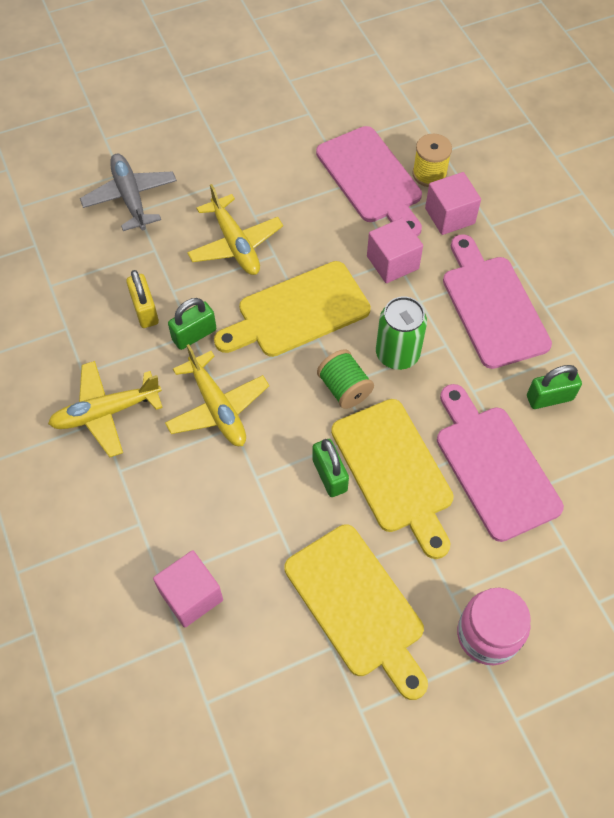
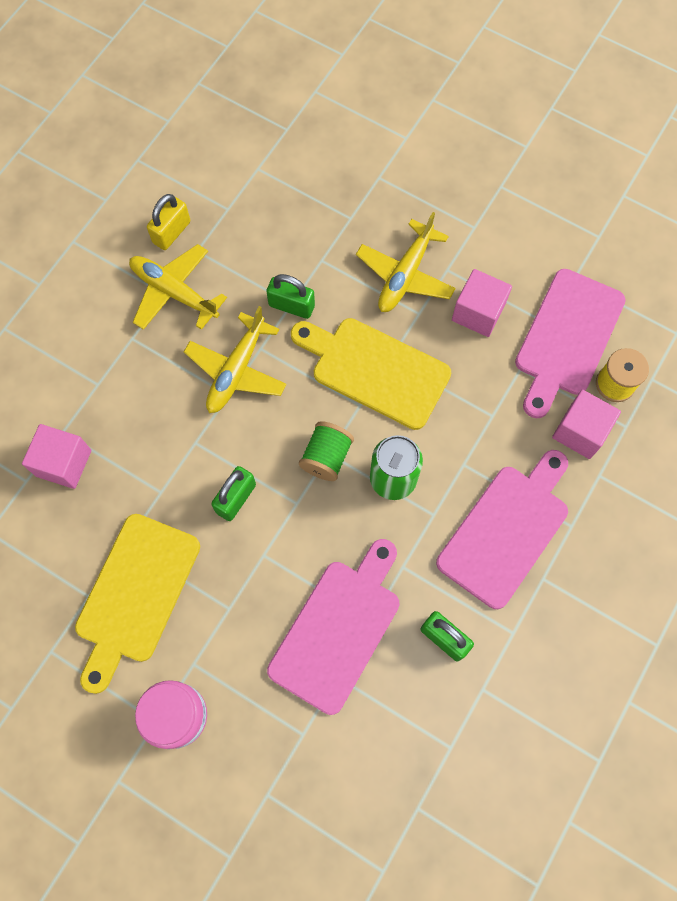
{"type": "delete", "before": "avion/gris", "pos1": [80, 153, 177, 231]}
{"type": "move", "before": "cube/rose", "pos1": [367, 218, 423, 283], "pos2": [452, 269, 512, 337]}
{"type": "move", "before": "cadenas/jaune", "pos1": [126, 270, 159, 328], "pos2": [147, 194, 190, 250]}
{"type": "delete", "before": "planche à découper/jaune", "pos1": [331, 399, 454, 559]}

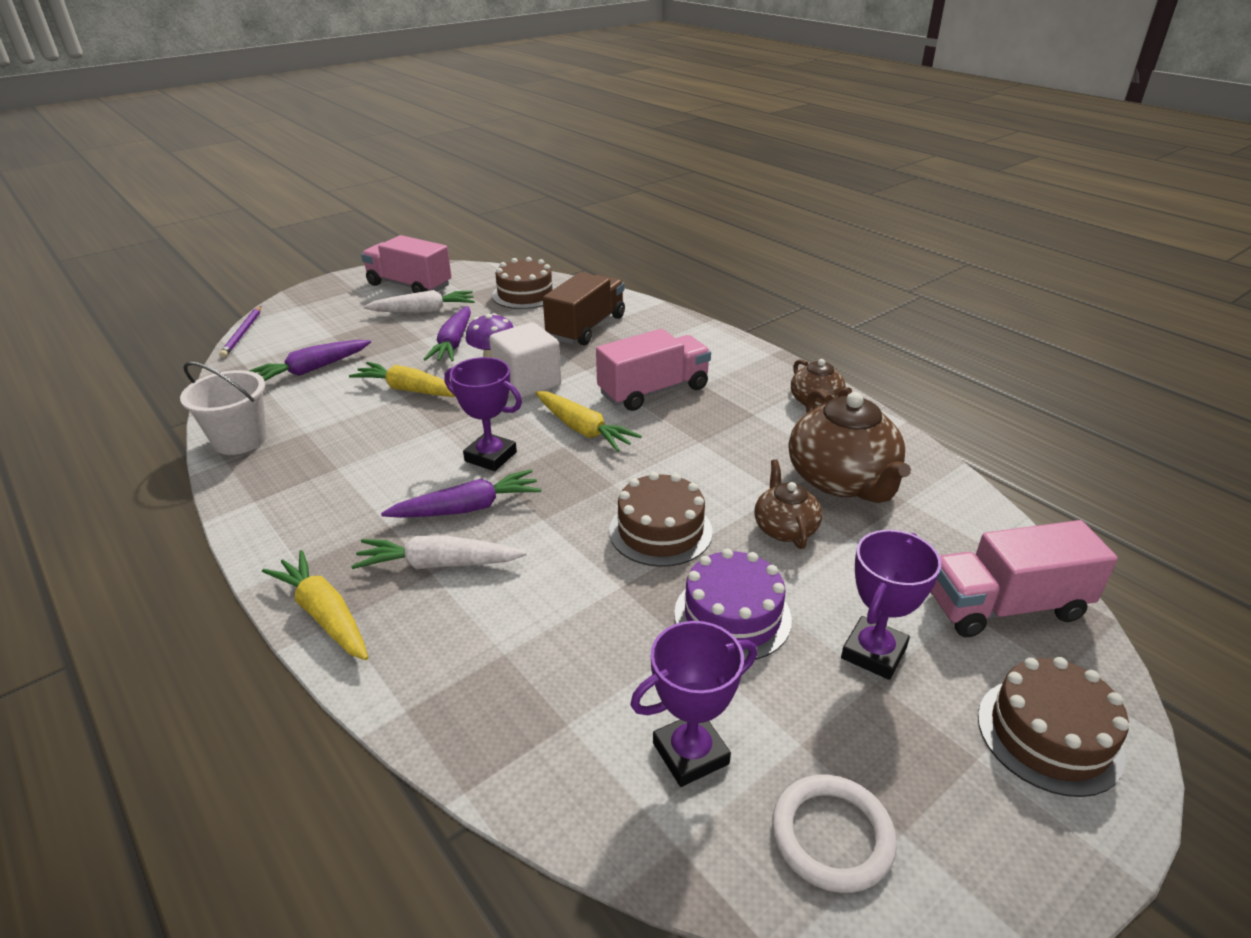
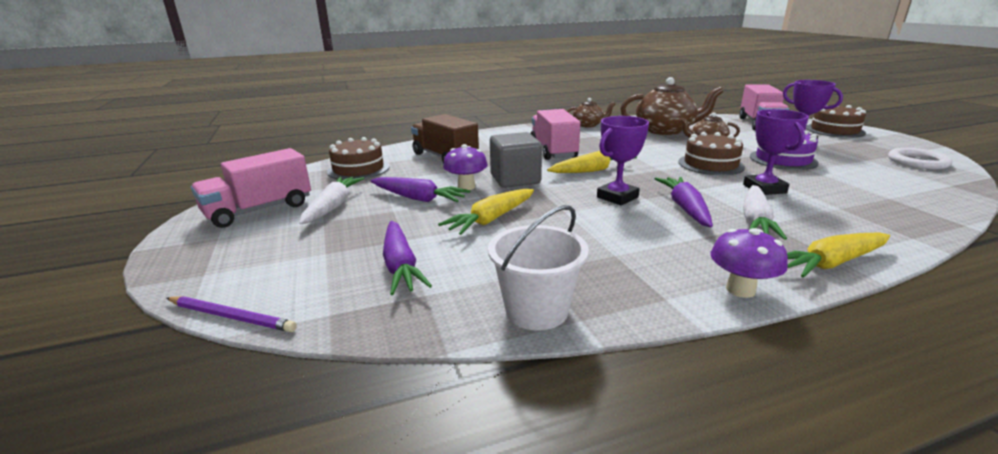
{"type": "recolor", "before": "cube/blanc", "after": "cube/gris", "pos1": [489, 322, 561, 399], "pos2": [490, 132, 542, 188]}
{"type": "move", "before": "trophée/violet", "pos1": [630, 621, 757, 787], "pos2": [743, 109, 809, 195]}
{"type": "insert", "after": "champignon/violet", "pos2": [711, 228, 788, 298]}

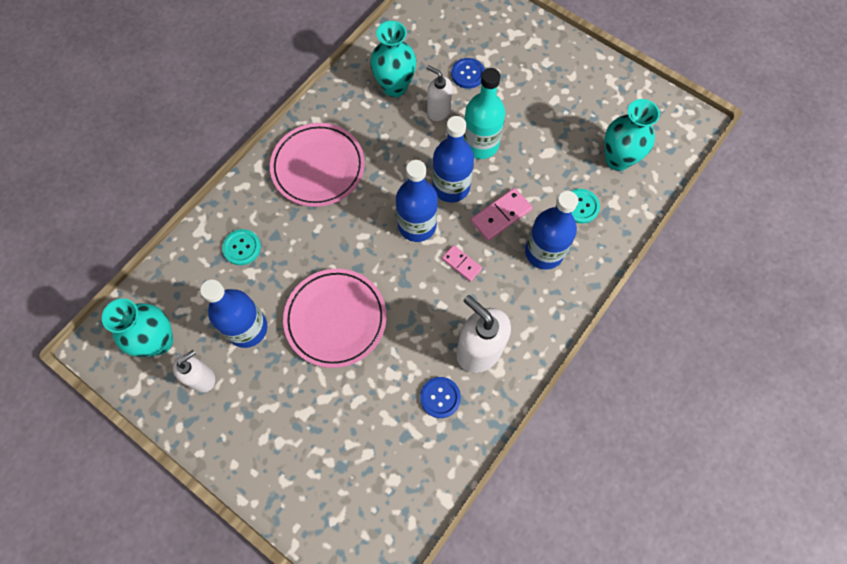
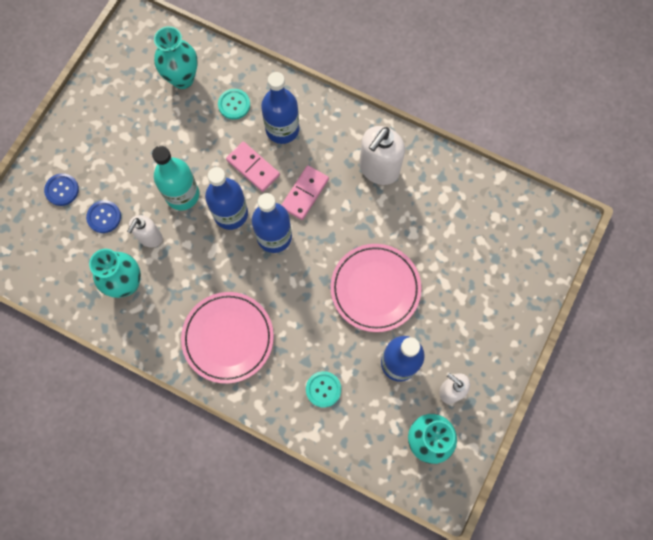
{"type": "resize", "before": "domino/rose", "pos1": [442, 245, 482, 282], "pos2": [282, 165, 329, 220], "scale": 1.55}
{"type": "move", "before": "bouton/bleu", "pos1": [420, 377, 461, 418], "pos2": [44, 173, 79, 206]}

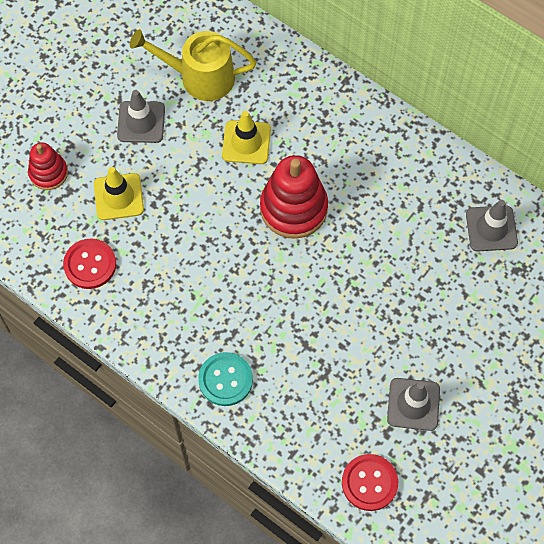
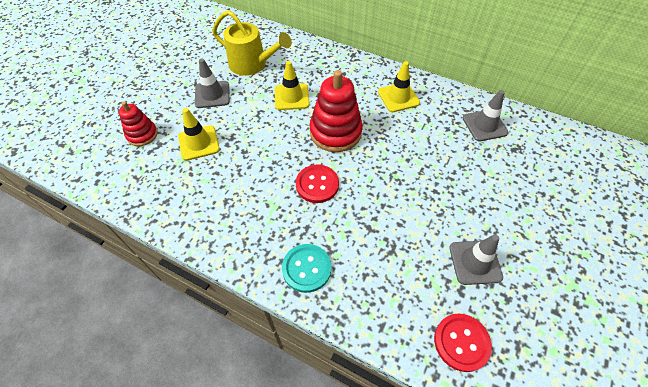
{"type": "rotate", "before": "arrosoir/jaune", "pos1": [130, 29, 256, 101], "pos2": [212, 10, 292, 76], "turn": -150}
{"type": "move", "before": "bouton/rouge", "pos1": [63, 239, 116, 289], "pos2": [296, 165, 339, 203]}
{"type": "insert", "after": "cône de chantier/jaune", "pos2": [378, 61, 420, 112]}

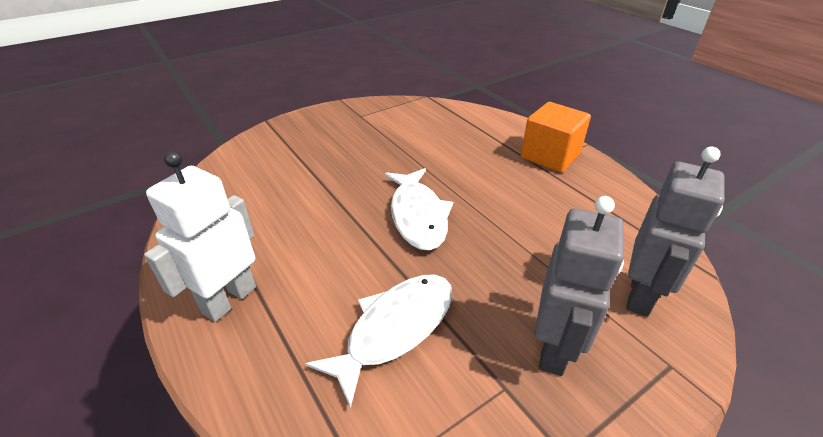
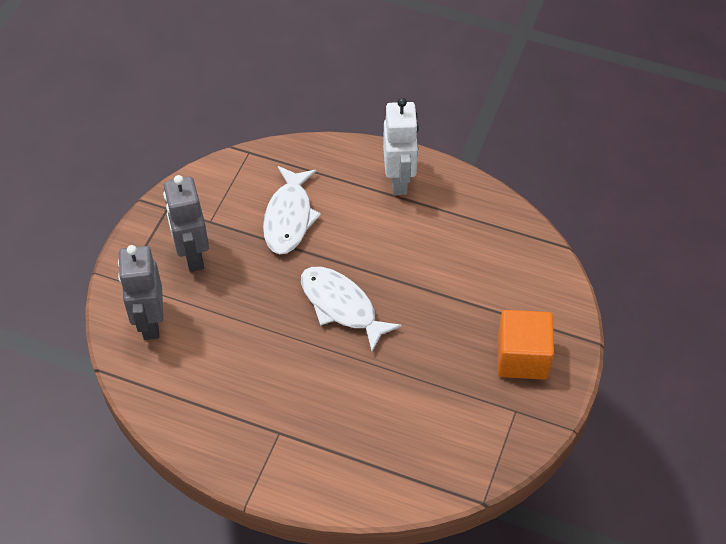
{"type": "move", "before": "cube/orange", "pos1": [521, 102, 591, 173], "pos2": [497, 310, 554, 380]}

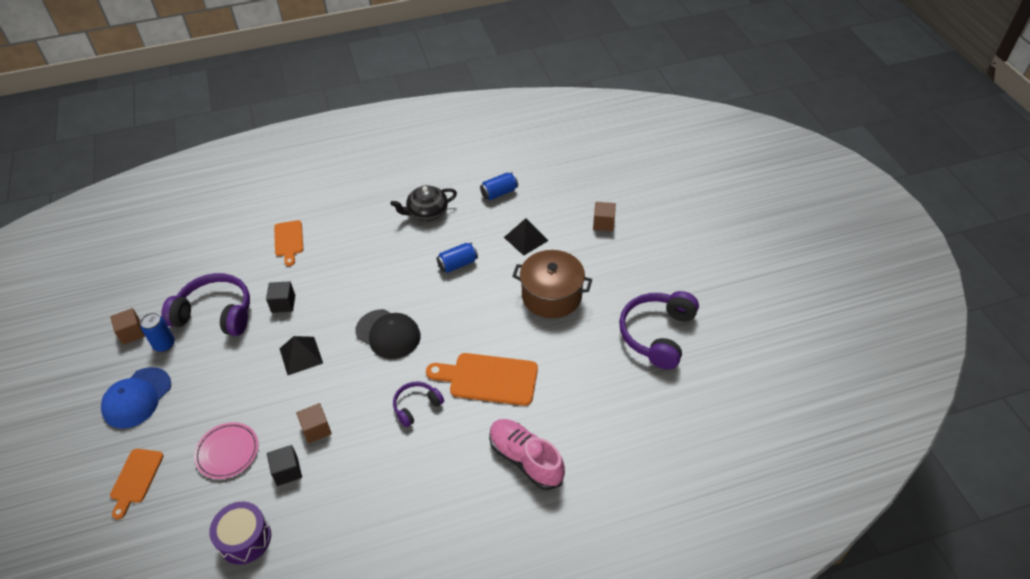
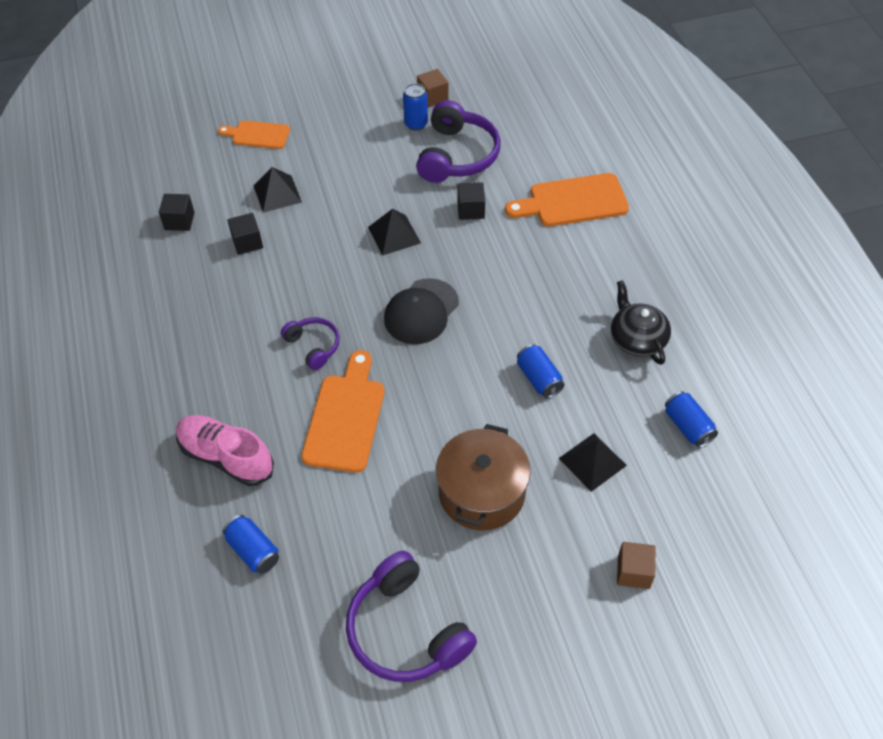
{"type": "resize", "before": "planche à découper/orange", "pos1": [274, 220, 303, 266], "pos2": [505, 173, 629, 226], "scale": 1.61}
{"type": "rotate", "before": "casque audio/violet", "pos1": [619, 291, 699, 370], "pos2": [346, 551, 477, 682], "turn": -150}
{"type": "delete", "before": "casquette/bleu", "pos1": [101, 367, 171, 429]}
{"type": "delete", "before": "cube/marron", "pos1": [296, 403, 332, 444]}
{"type": "rotate", "before": "chaussure/rose", "pos1": [489, 419, 565, 490], "pos2": [176, 415, 274, 486], "turn": -105}
{"type": "replace", "before": "assiette/rose", "after": "pyramide/noir", "pos1": [194, 422, 258, 479], "pos2": [253, 167, 302, 213]}
{"type": "replace", "before": "tambour/violet", "after": "cube/noir", "pos1": [209, 502, 271, 565], "pos2": [159, 194, 195, 231]}
{"type": "insert", "after": "canette/bleu", "pos2": [223, 515, 279, 574]}

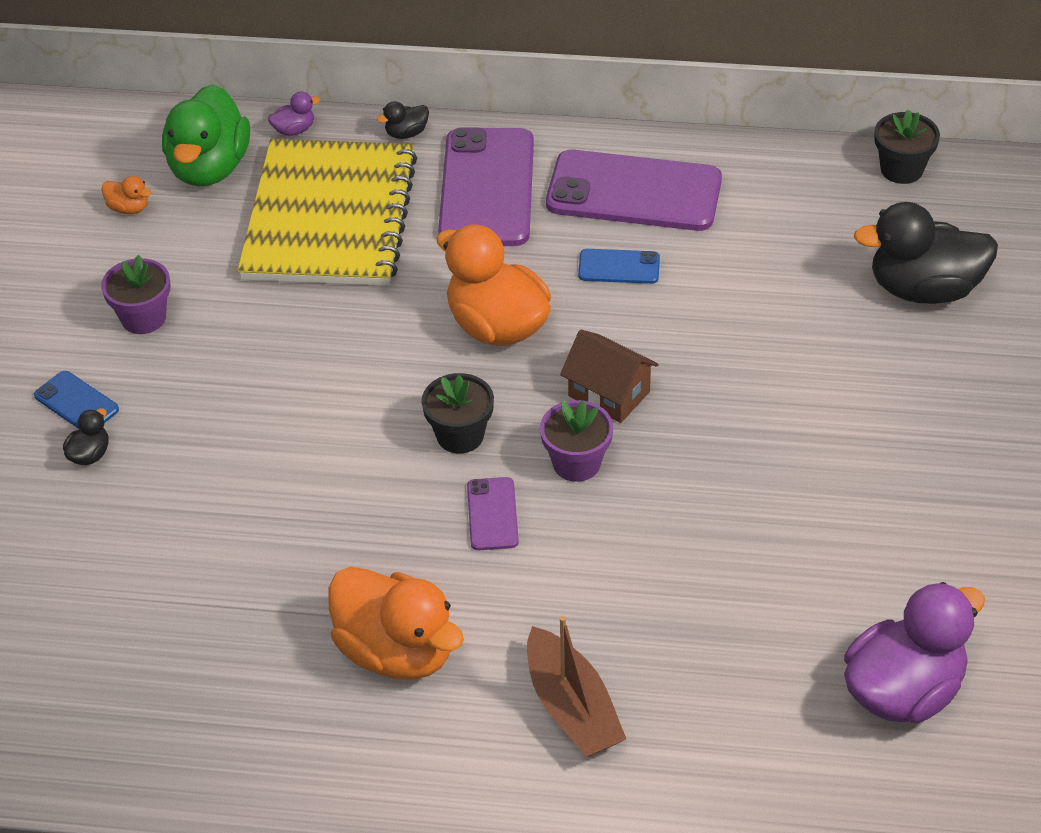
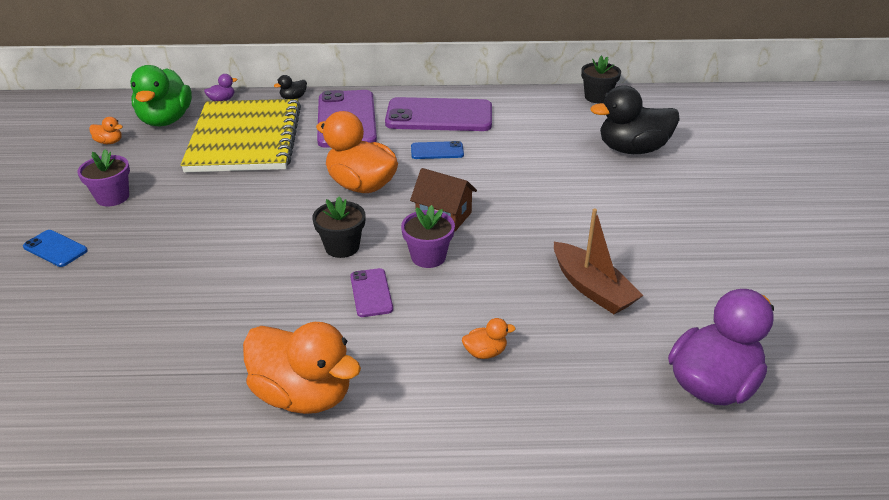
{"type": "delete", "before": "canard/noir", "pos1": [63, 408, 109, 465]}
{"type": "move", "before": "bateau/marron", "pos1": [527, 616, 626, 757], "pos2": [554, 208, 644, 314]}
{"type": "insert", "after": "canard/orange", "pos2": [462, 318, 516, 359]}

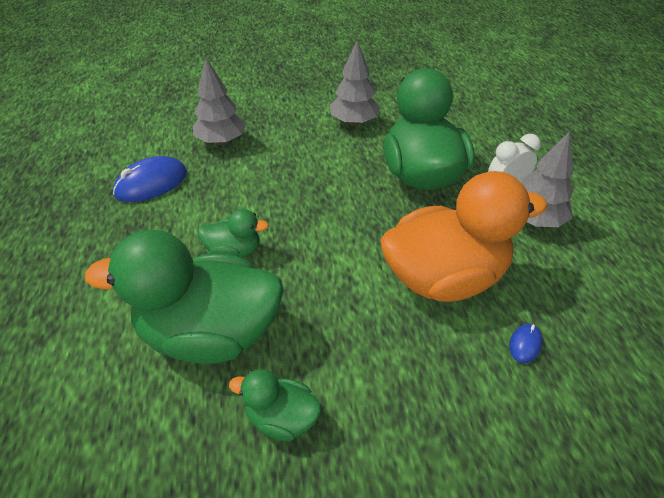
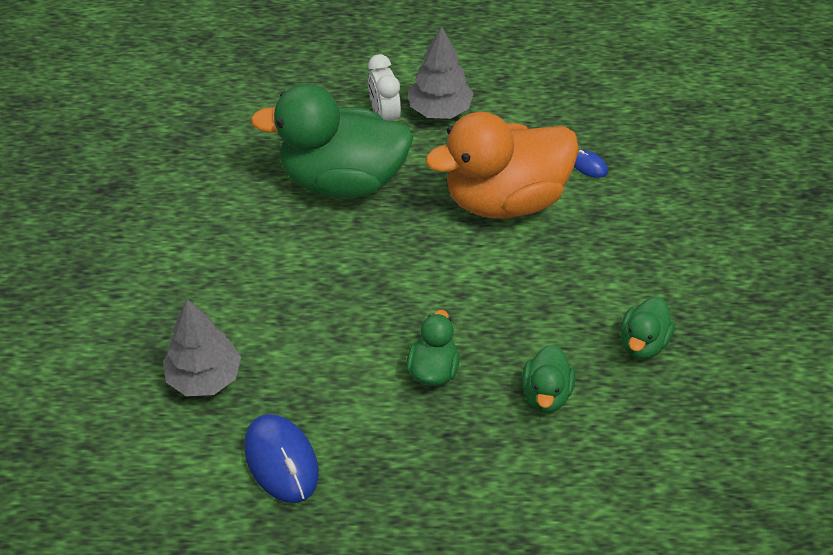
{"type": "delete", "before": "arbre/gris", "pos1": [330, 41, 380, 126]}
{"type": "rotate", "before": "canard/orange", "pos1": [380, 171, 548, 302], "pos2": [425, 112, 579, 218], "turn": -105}
{"type": "resize", "before": "canard/vert", "pos1": [85, 230, 284, 364], "pos2": [522, 344, 575, 413], "scale": 0.46}

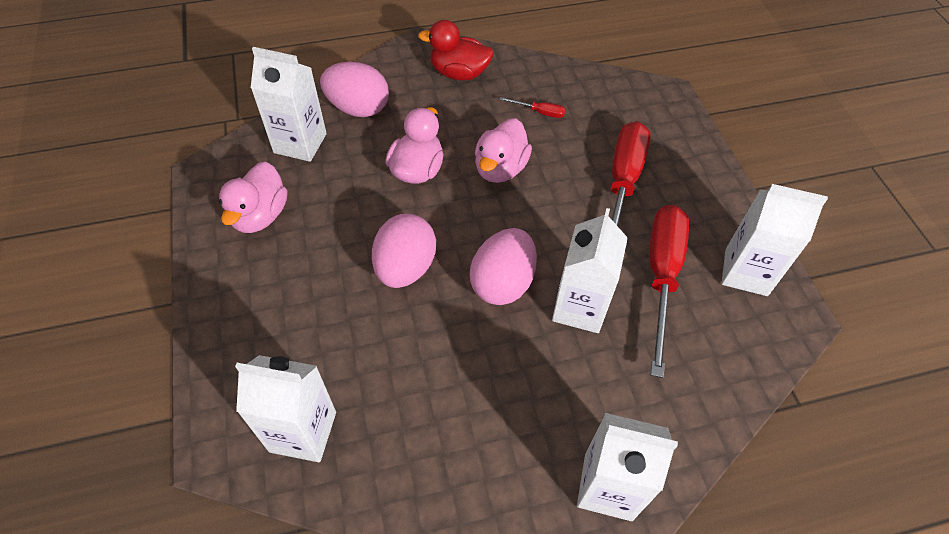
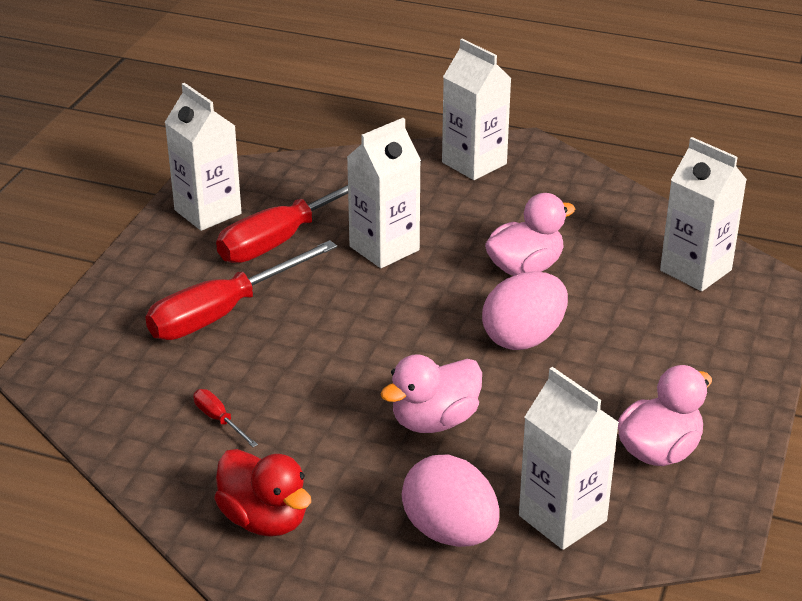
{"type": "move", "before": "canard/rose", "pos1": [475, 118, 532, 183], "pos2": [485, 193, 575, 276]}
{"type": "delete", "before": "œuf/rose", "pos1": [470, 228, 537, 305]}

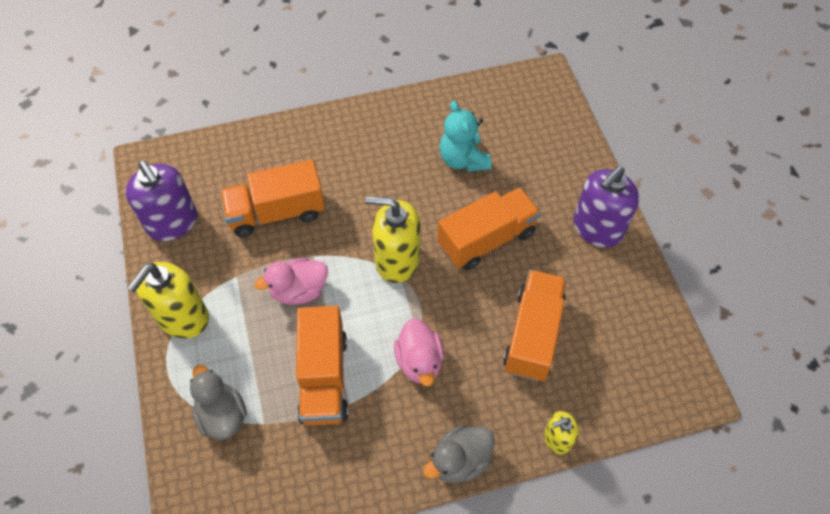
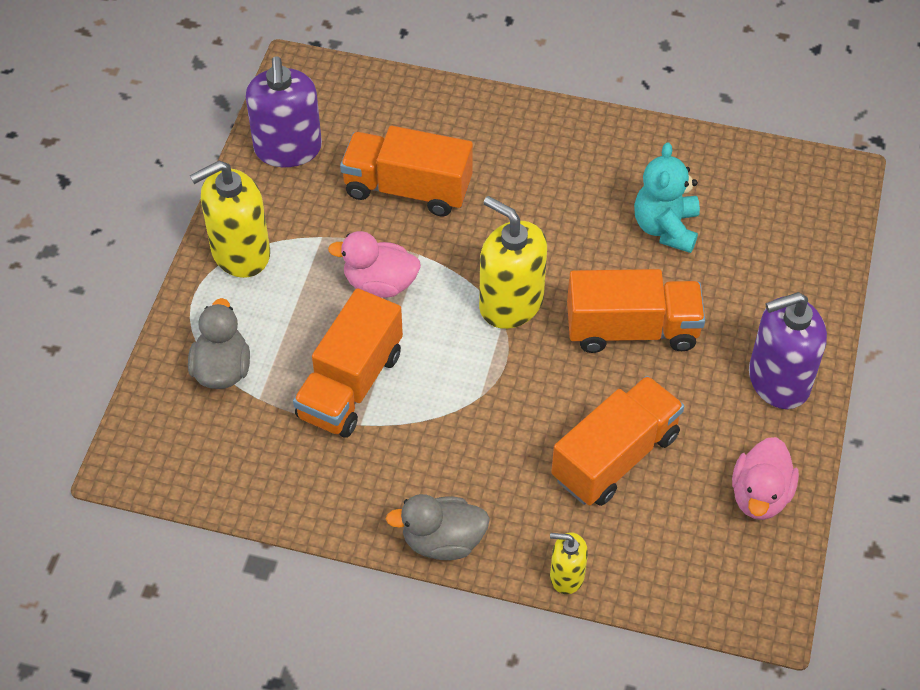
{"type": "move", "before": "canard/rose", "pos1": [394, 318, 444, 386], "pos2": [732, 437, 799, 520]}

